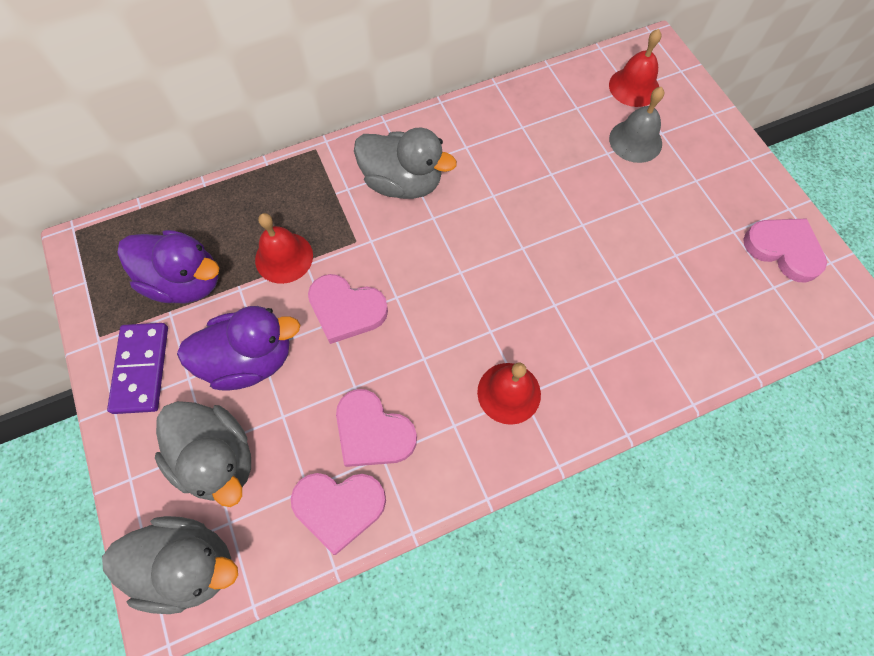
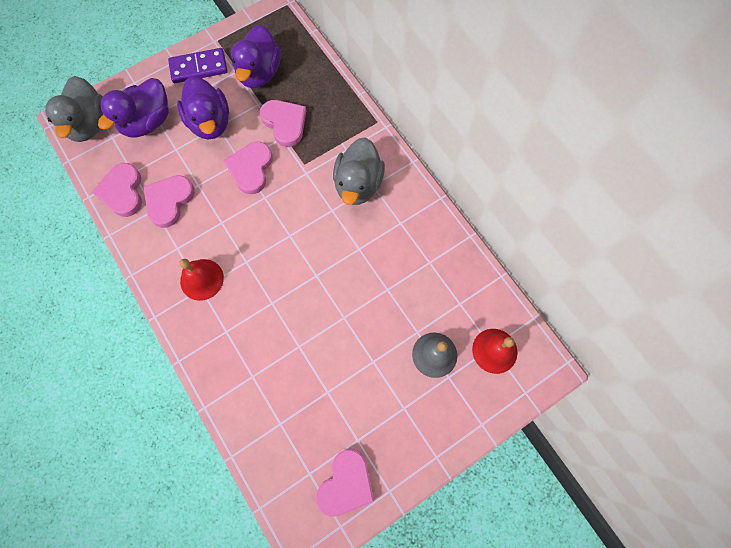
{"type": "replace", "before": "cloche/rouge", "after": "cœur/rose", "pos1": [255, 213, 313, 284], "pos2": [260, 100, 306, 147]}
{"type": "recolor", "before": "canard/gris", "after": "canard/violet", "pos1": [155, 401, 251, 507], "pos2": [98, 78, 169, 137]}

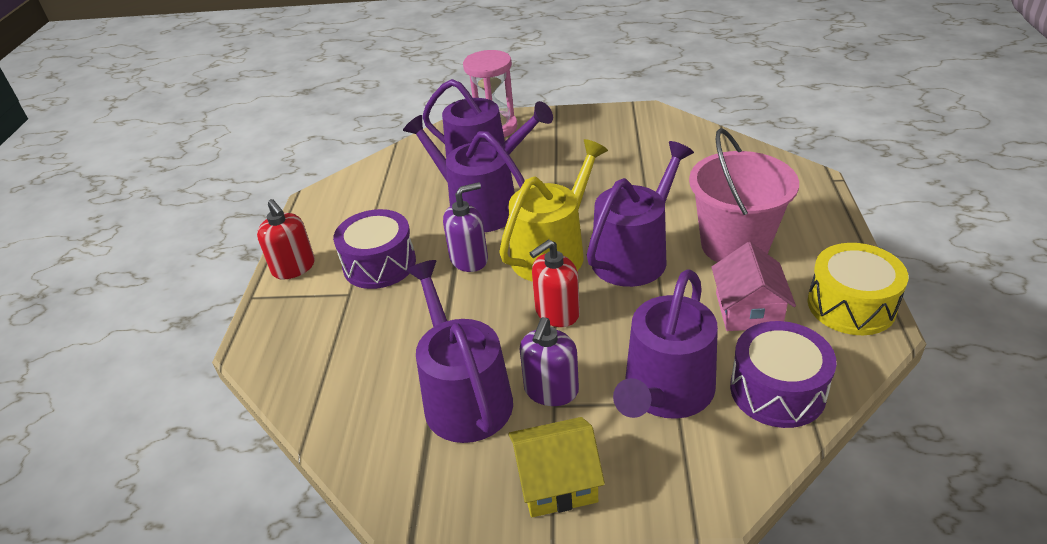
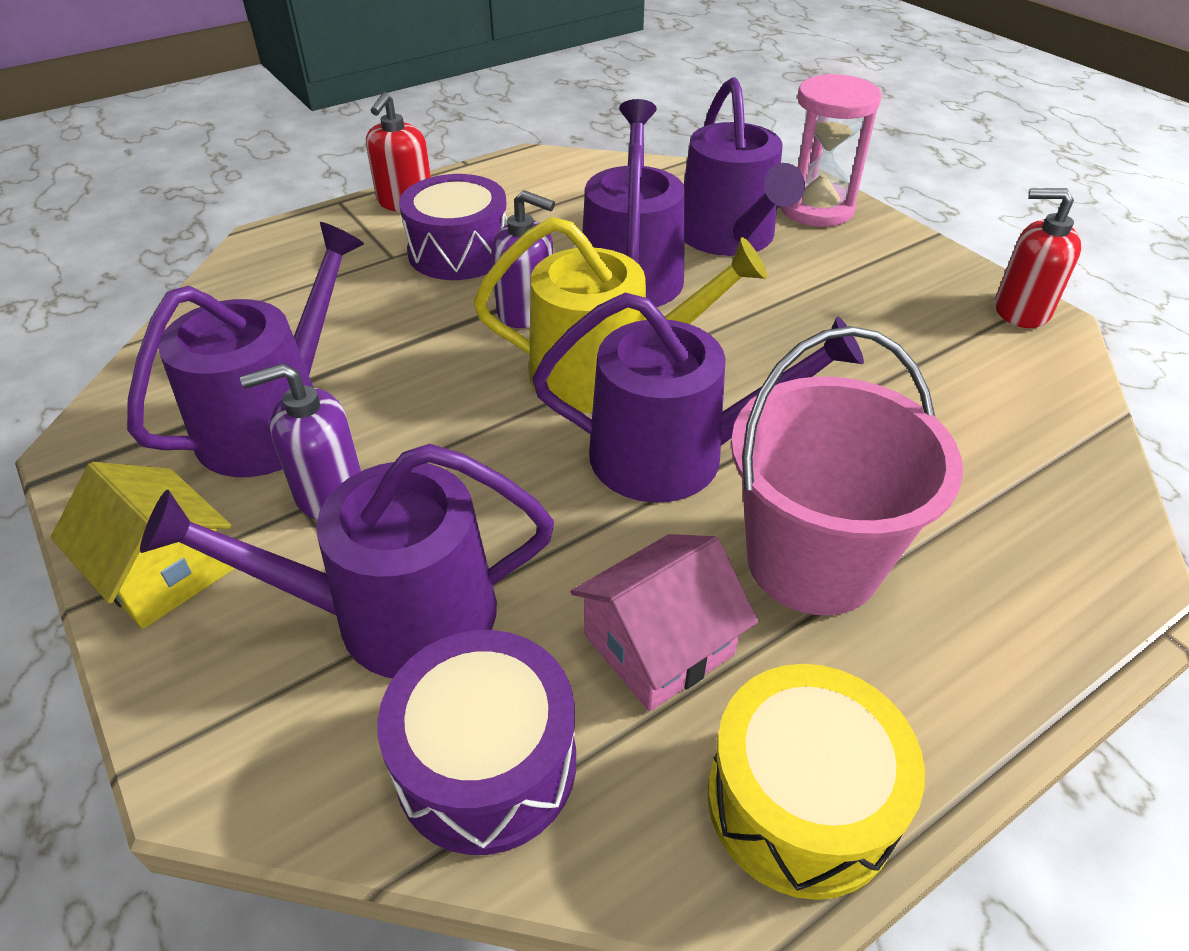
{"type": "move", "before": "distributeur de savon/rouge", "pos1": [530, 239, 580, 327], "pos2": [995, 188, 1081, 328]}

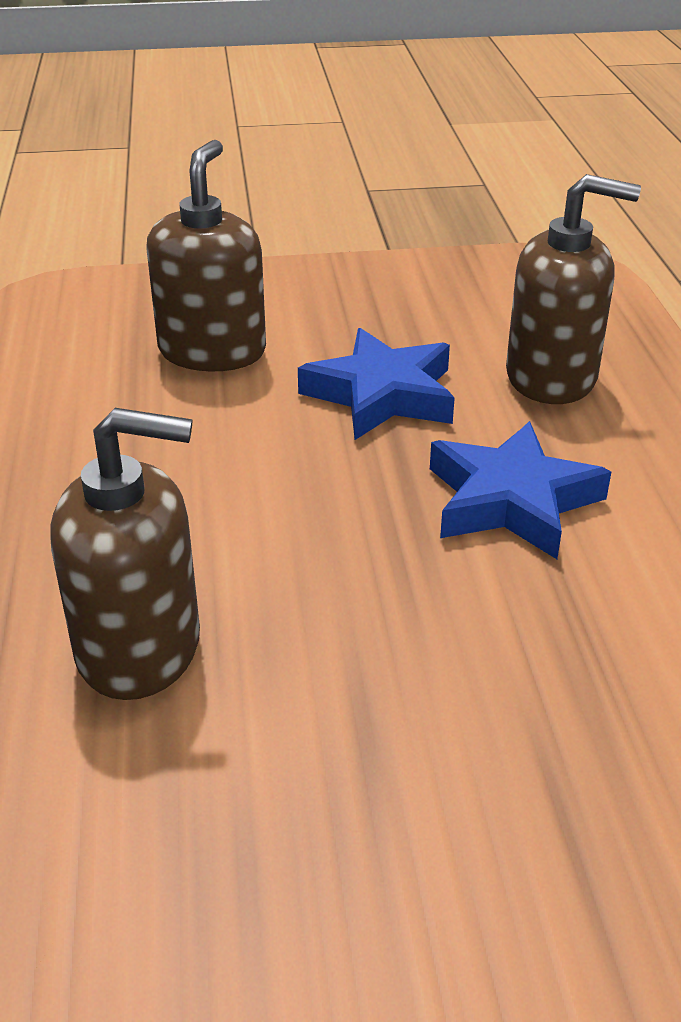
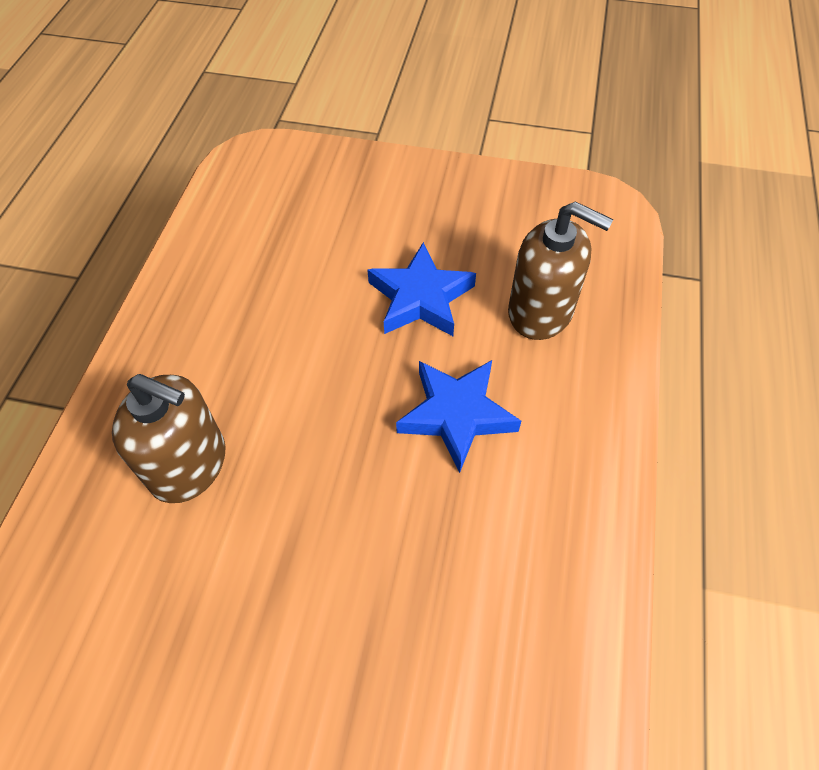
{"type": "delete", "before": "distributeur de savon/marron", "pos1": [146, 140, 266, 371]}

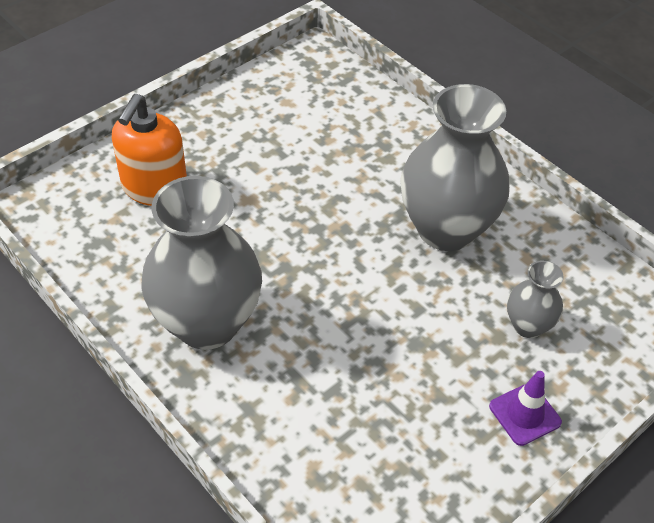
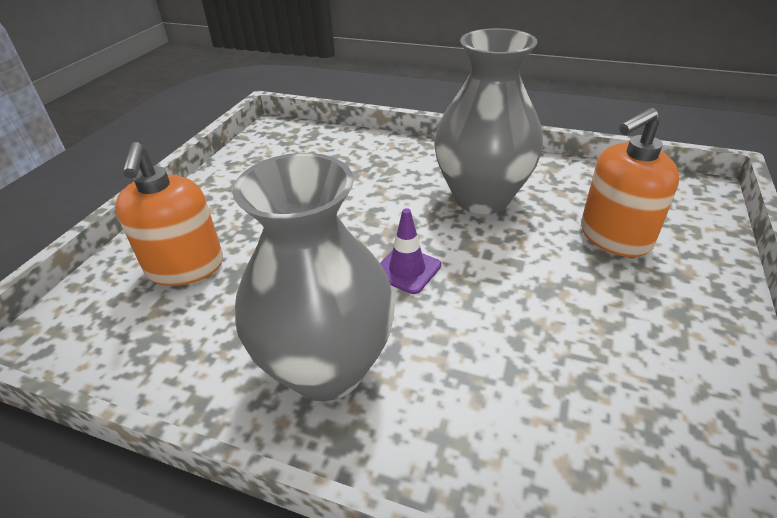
{"type": "replace", "before": "vase/gris", "after": "distributeur de savon/orange", "pos1": [507, 260, 564, 338], "pos2": [581, 108, 679, 257]}
{"type": "move", "before": "cône de chantier/violet", "pos1": [489, 371, 562, 446], "pos2": [380, 208, 441, 294]}

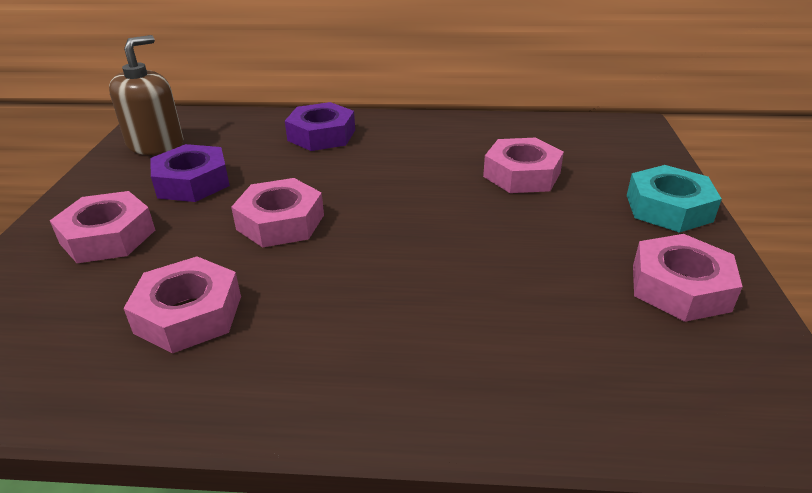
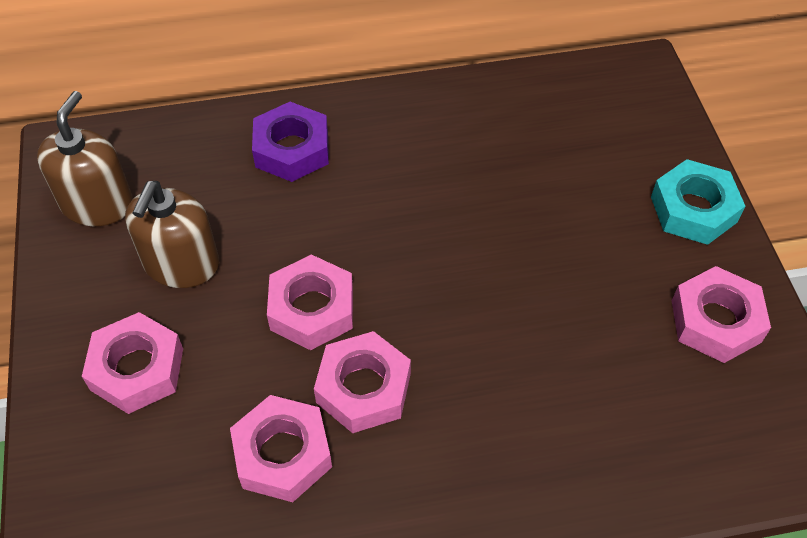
{"type": "move", "before": "écrou/rose", "pos1": [483, 138, 564, 193], "pos2": [314, 331, 411, 433]}
{"type": "replace", "before": "écrou/violet", "after": "distributeur de savon/marron", "pos1": [151, 144, 230, 202], "pos2": [125, 181, 219, 288]}

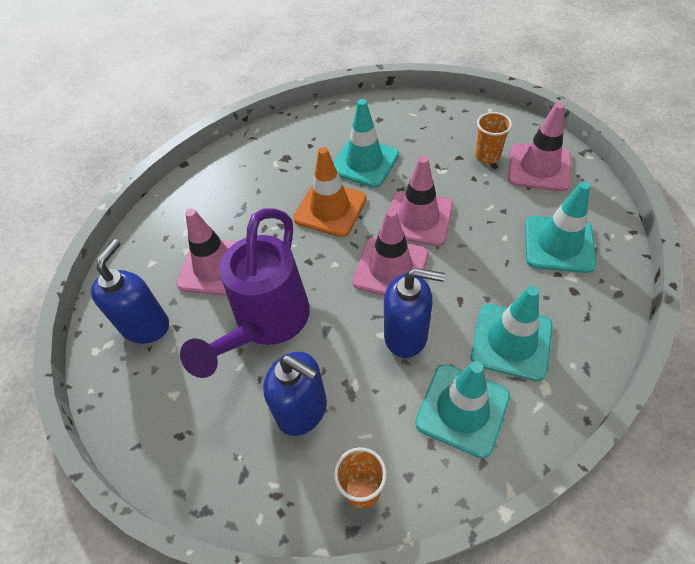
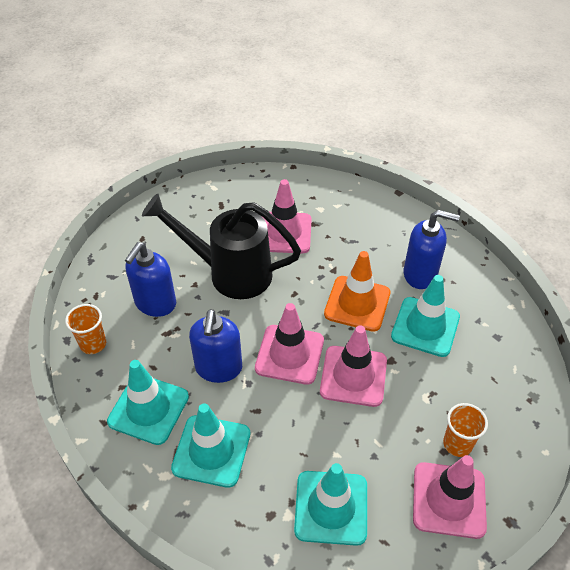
{"type": "recolor", "before": "arrosoir/violet", "after": "arrosoir/noir", "pos1": [180, 208, 310, 378], "pos2": [142, 193, 301, 299]}
{"type": "move", "before": "distributeur de savon/bleu", "pos1": [91, 239, 169, 344], "pos2": [404, 210, 460, 289]}

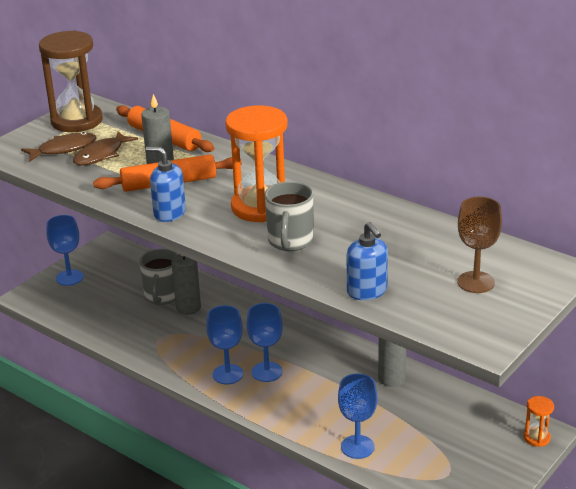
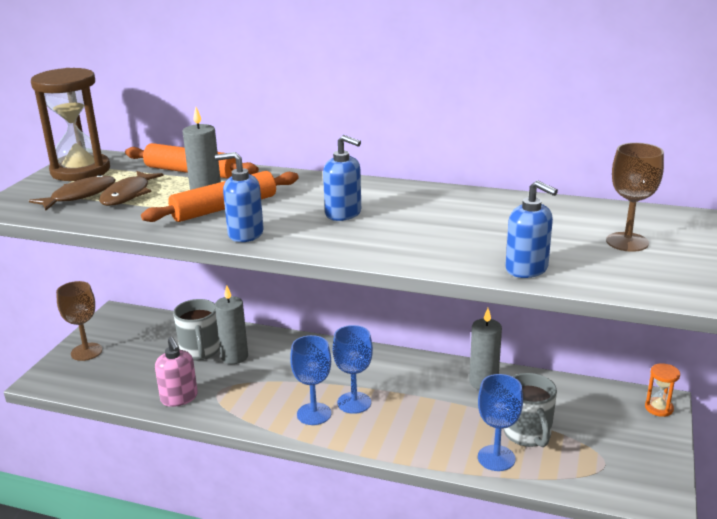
{"type": "replace", "before": "sablier/orange", "after": "distributeur de savon/bleu", "pos1": [225, 106, 288, 222], "pos2": [323, 135, 361, 221]}
{"type": "move", "before": "tasse/gris", "pos1": [265, 182, 313, 251], "pos2": [504, 373, 557, 447]}
{"type": "recolor", "before": "verre à pied/bleu", "after": "verre à pied/marron", "pos1": [46, 215, 84, 286], "pos2": [56, 281, 102, 361]}
{"type": "insert", "after": "distributeur de savon/rose", "pos2": [155, 337, 198, 407]}

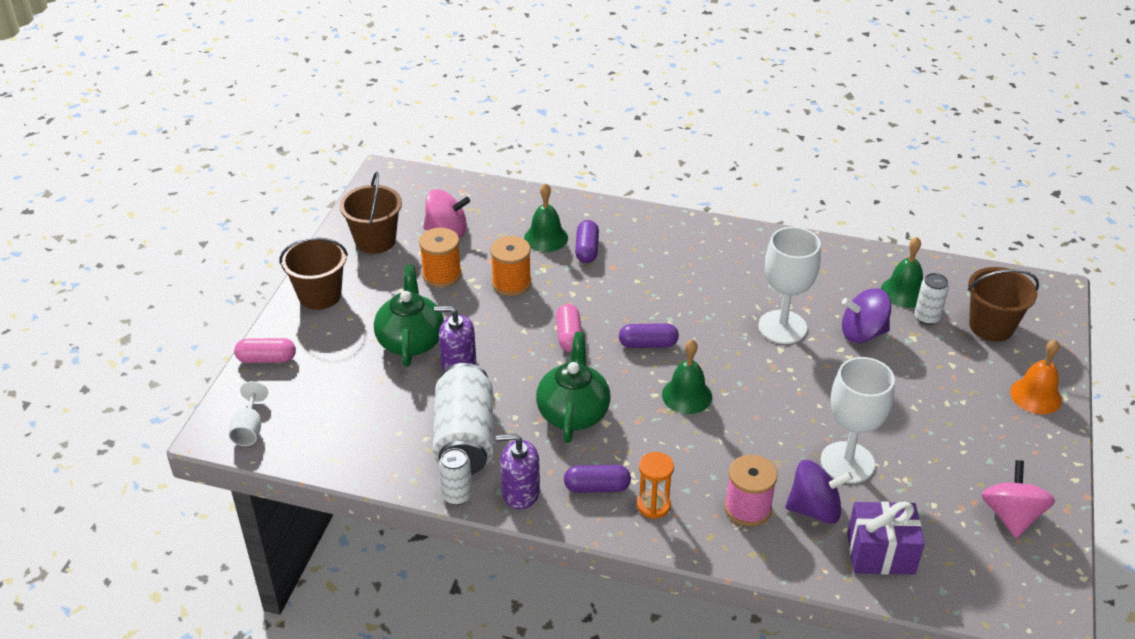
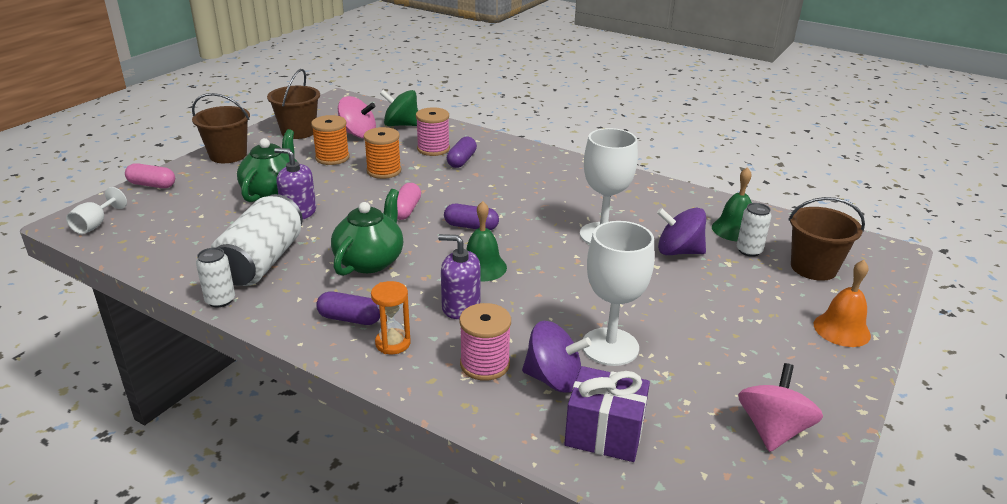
{"type": "replace", "before": "cloche/vert", "after": "bobine/rose", "pos1": [524, 183, 568, 252], "pos2": [416, 107, 450, 156]}
{"type": "move", "before": "distributeur de savon/violet", "pos1": [496, 434, 540, 509], "pos2": [438, 234, 481, 319]}
{"type": "insert", "after": "toupie/vert", "pos2": [380, 90, 418, 126]}

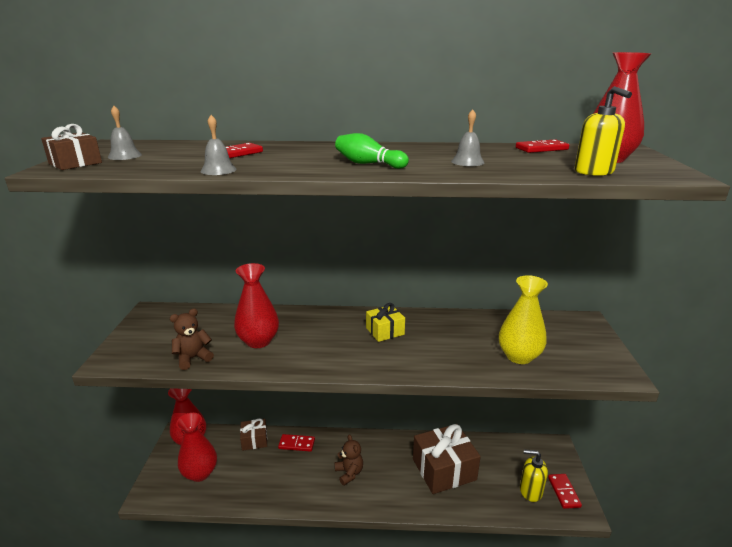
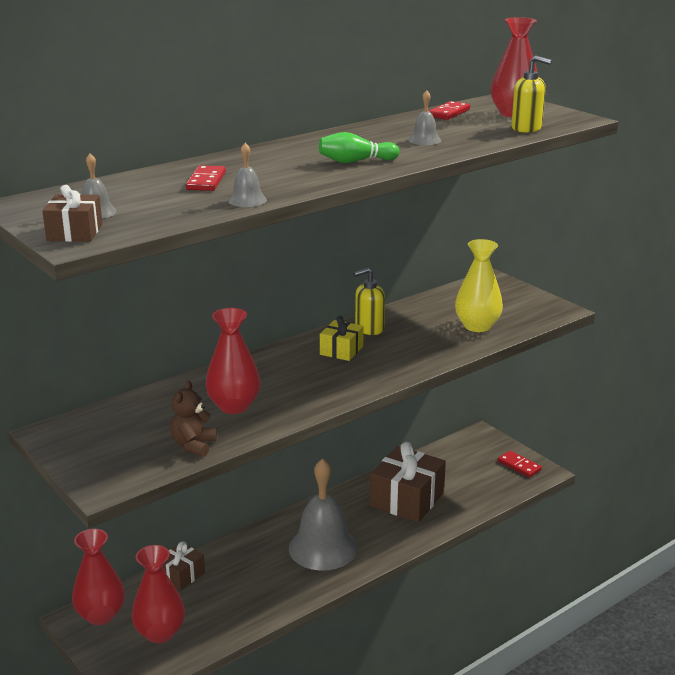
{"type": "delete", "before": "domino/rouge", "pos1": [278, 434, 315, 452]}
{"type": "replace", "before": "ours en peluche/marron", "after": "cloche/gris", "pos1": [334, 434, 363, 486], "pos2": [289, 458, 358, 570]}
{"type": "move", "before": "distributeur de savon/jaune", "pos1": [520, 449, 548, 502], "pos2": [354, 267, 385, 335]}

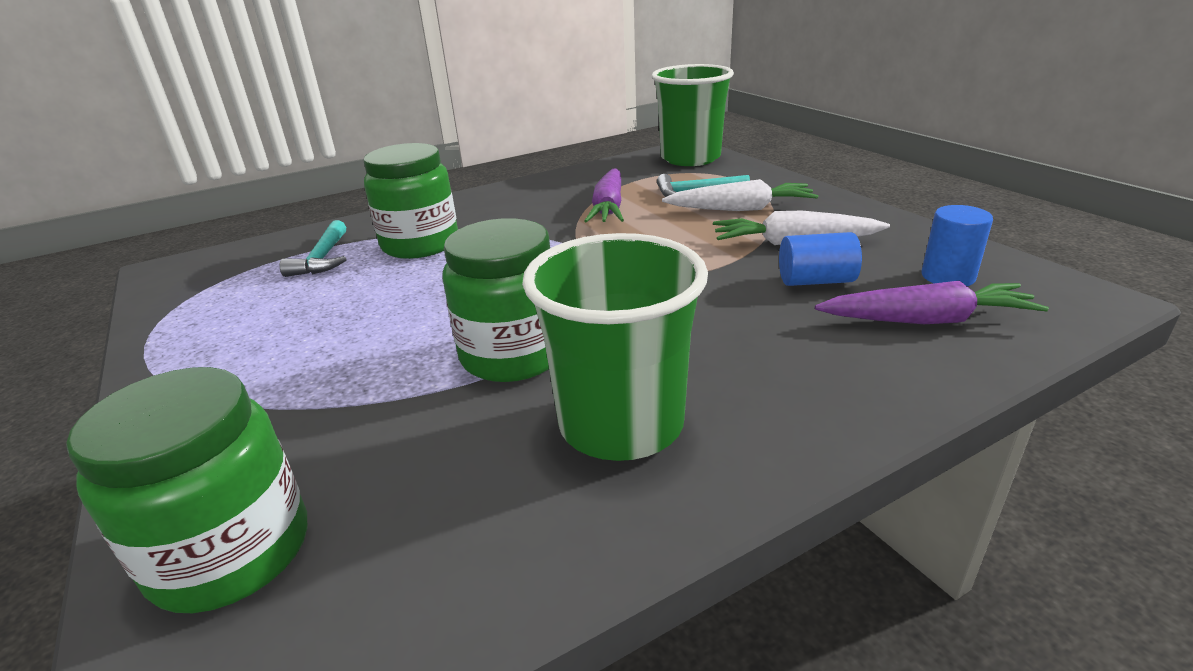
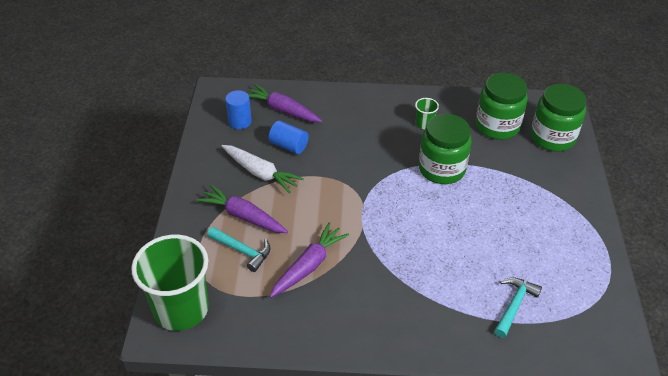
{"type": "move", "before": "bocal/vert", "pos1": [364, 143, 458, 259], "pos2": [476, 73, 528, 140]}
{"type": "recolor", "before": "carotte/blanc", "after": "carotte/violet", "pos1": [662, 179, 819, 211], "pos2": [196, 185, 288, 233]}
{"type": "resize", "before": "gobelet/vert", "pos1": [522, 233, 708, 461], "pos2": [415, 98, 439, 129], "scale": 0.41}

